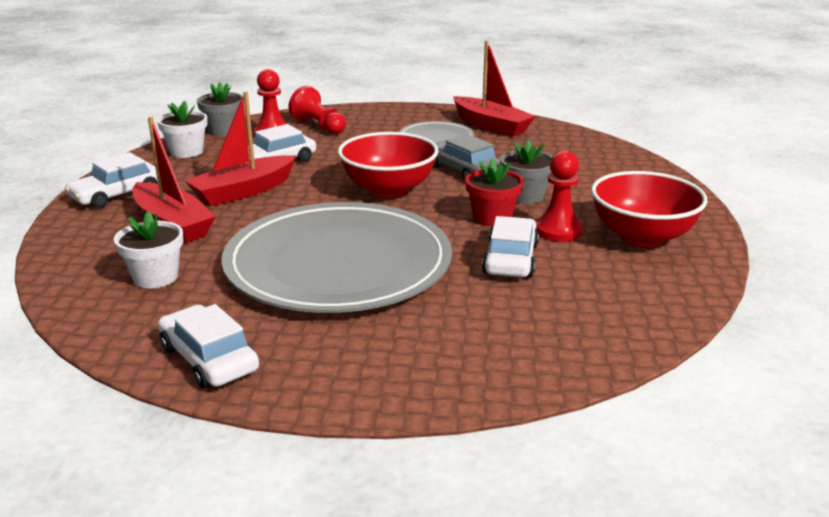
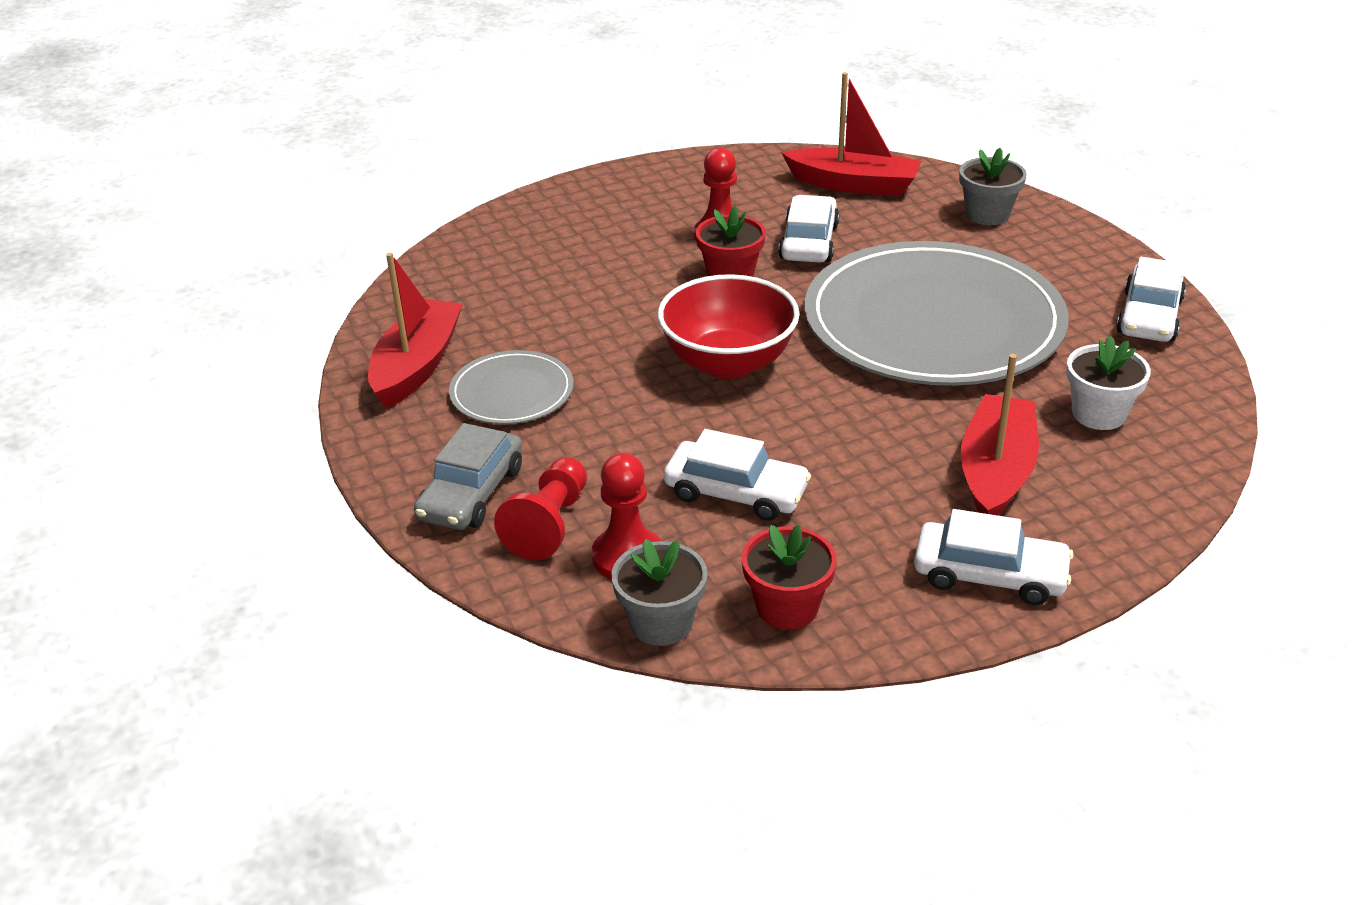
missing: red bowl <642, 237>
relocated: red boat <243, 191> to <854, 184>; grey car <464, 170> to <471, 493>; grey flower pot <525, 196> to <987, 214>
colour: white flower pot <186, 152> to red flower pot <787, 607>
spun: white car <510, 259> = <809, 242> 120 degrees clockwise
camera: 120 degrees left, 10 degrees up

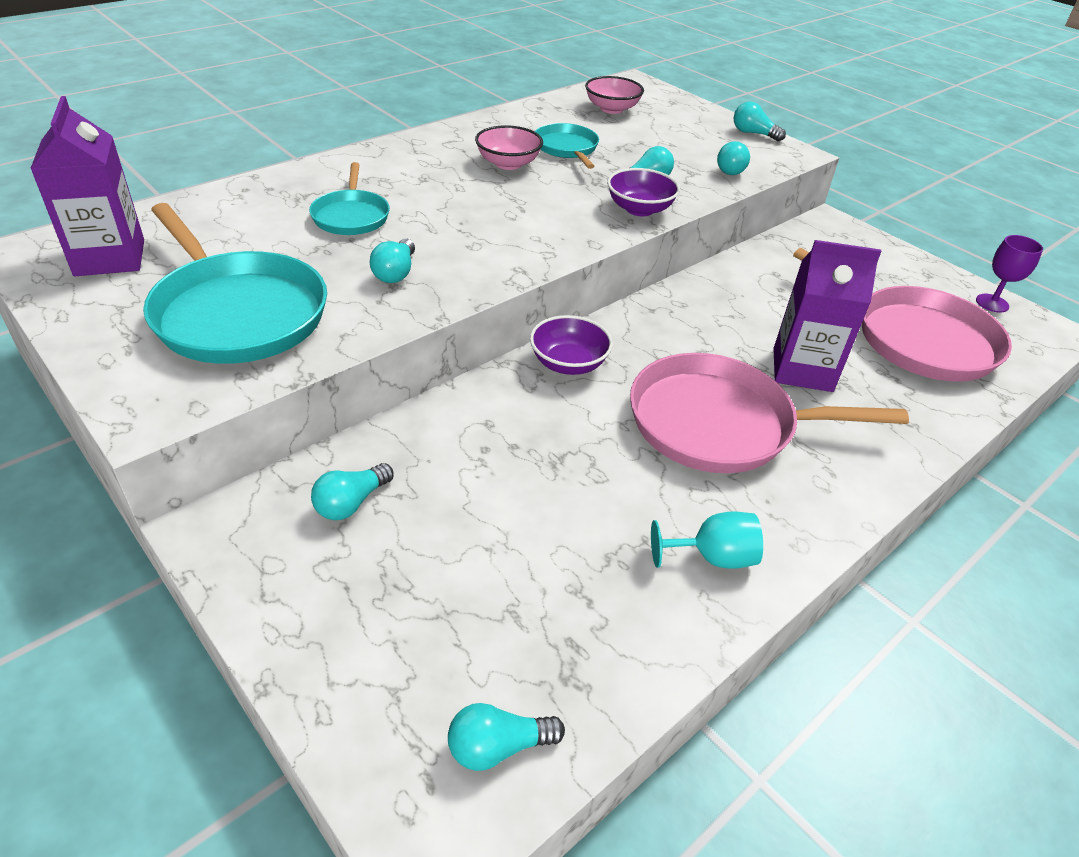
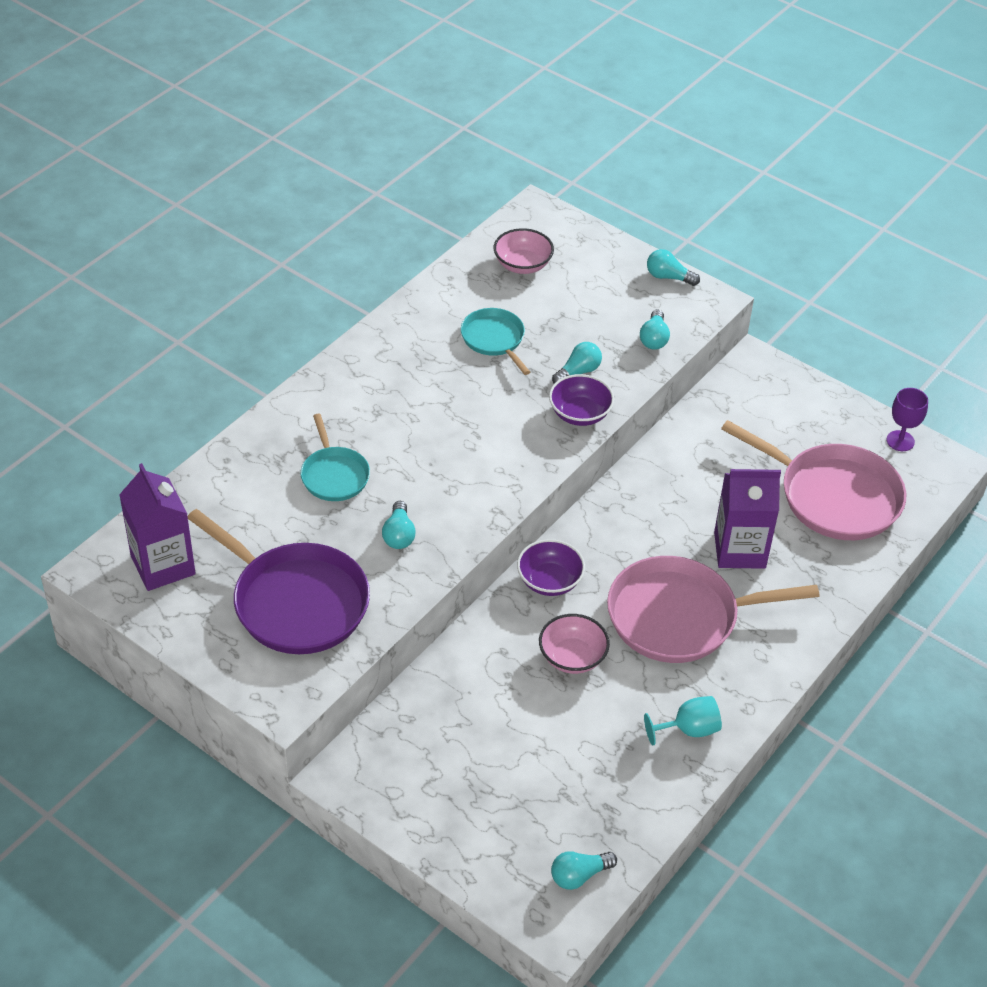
missing: turquoise light bulb <351, 503>
relocated: pink bowl <508, 163> to <572, 657>
colour: turquoise pan <237, 313> to purple pan <295, 602>
camera: 10 degrees left, 5 degrees up

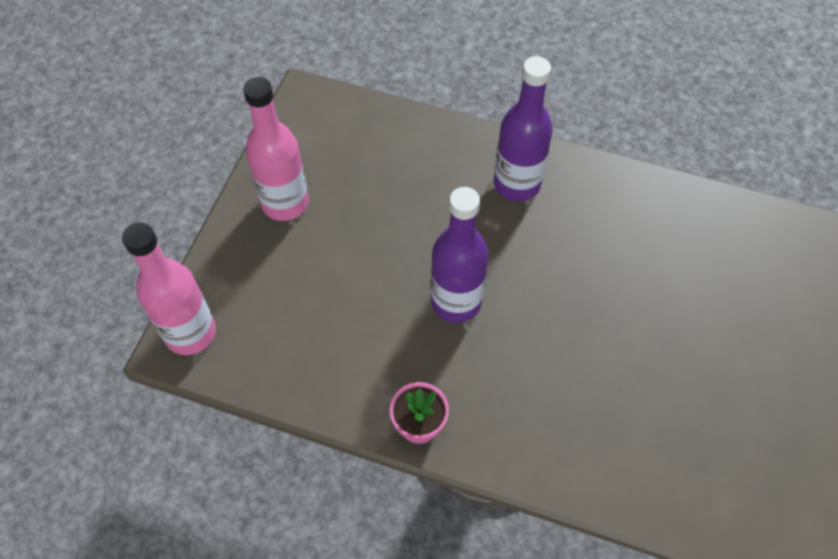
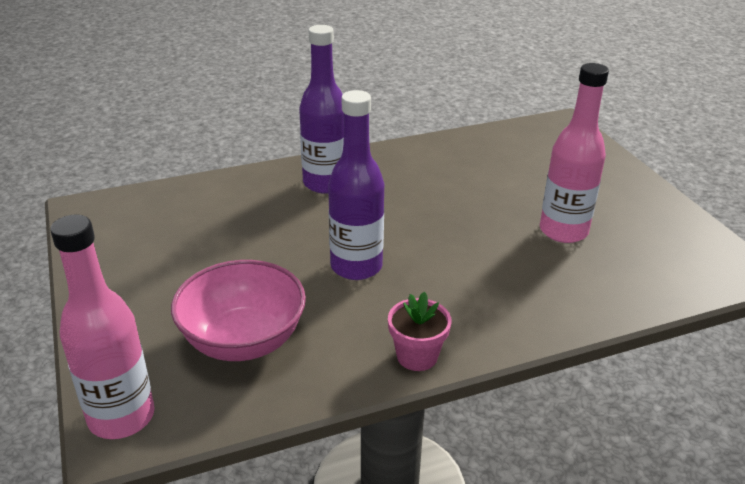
appeared: pink bowl <243, 340>
relocated: pink bottle <285, 203> to <563, 231>
camera: 40 degrees left, 25 degrees down

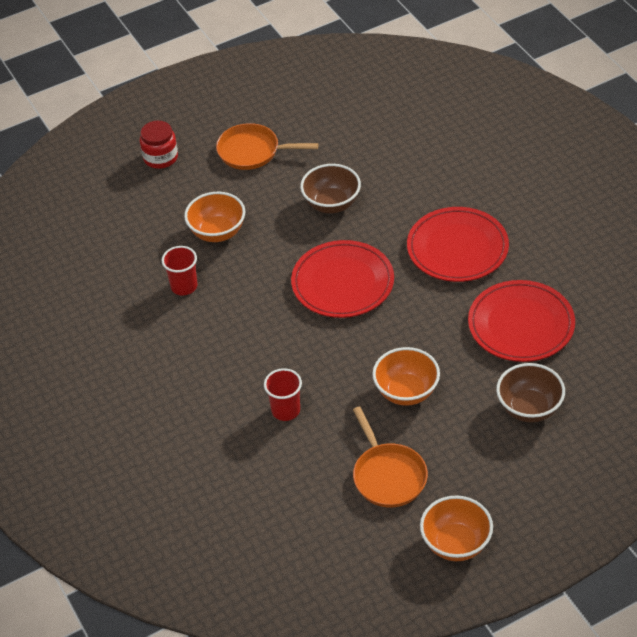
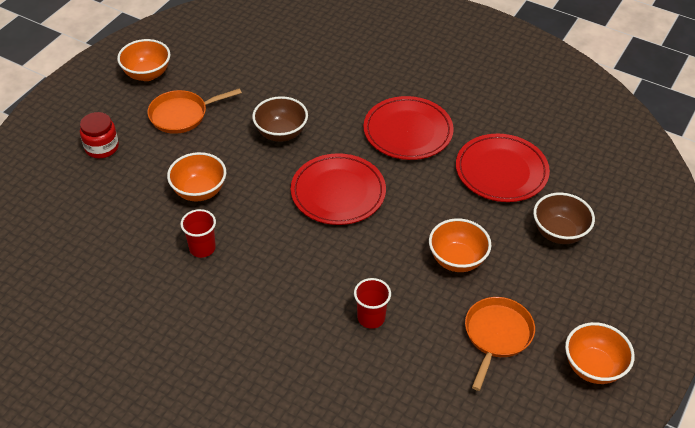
appeared: orange bowl <147, 74>
spun: orange pan <388, 476> = <496, 335> 105 degrees counterclockwise
camera: 35 degrees left, 0 degrees up

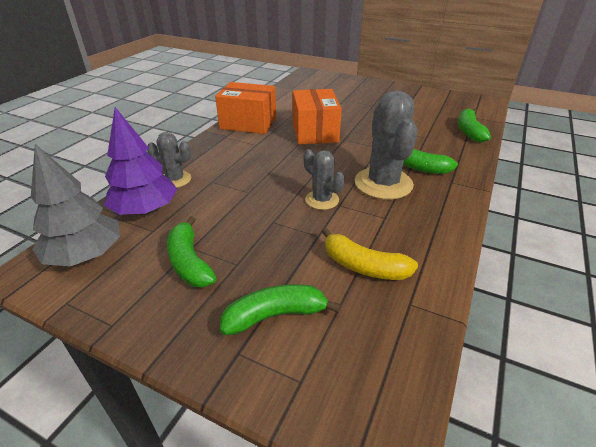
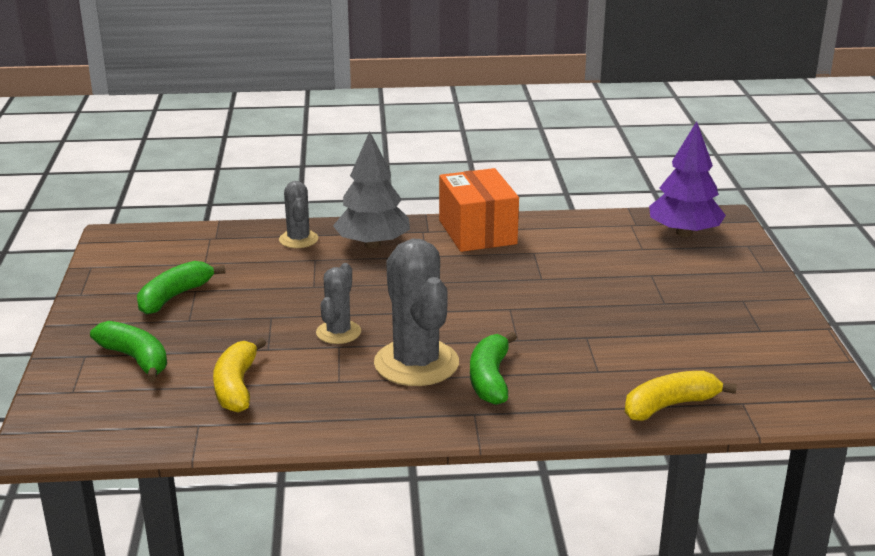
missing: orange box <315, 132>
relocated: grey tree <85, 255> to <372, 244>; purple tree <145, 210> to <684, 233>
colour: green banana <469, 131> to yellow banana <670, 405>
spun: grey cactus <383, 183> = <416, 363> 75 degrees counterclockwise
camera: 60 degrees right, 10 degrees down

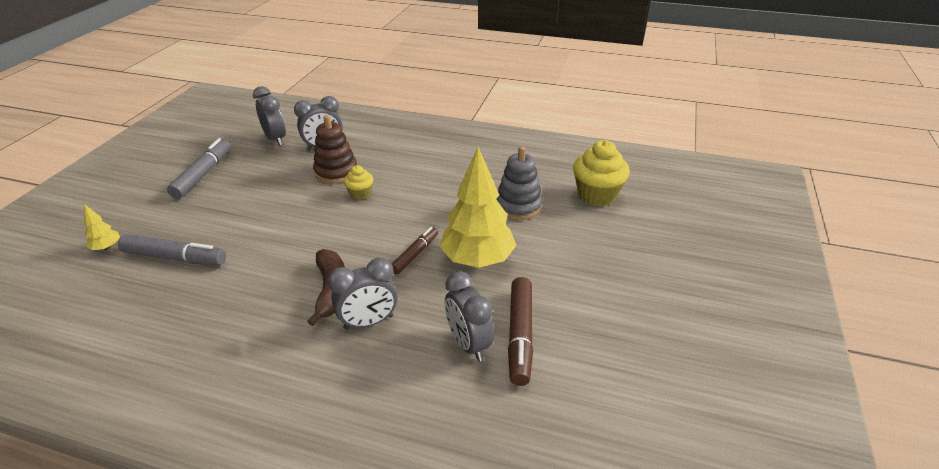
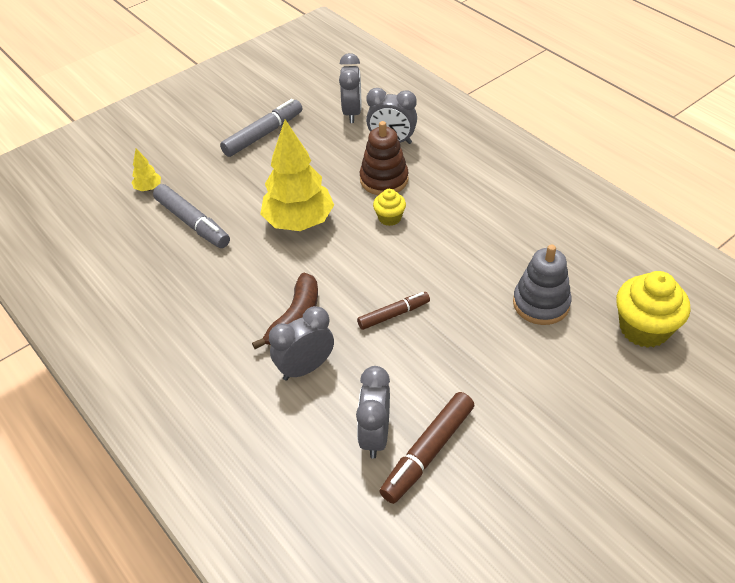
relocated: yellow tree <477, 260> to <299, 222>
spun: grey clock <369, 322> = <305, 368> 135 degrees clockwise
camera: 35 degrees right, 10 degrees up

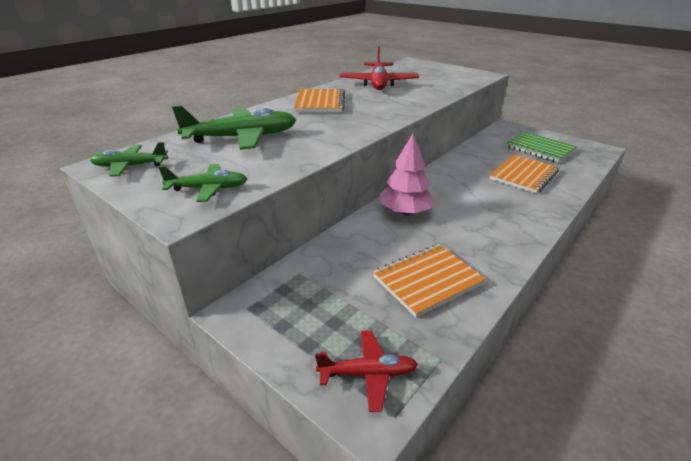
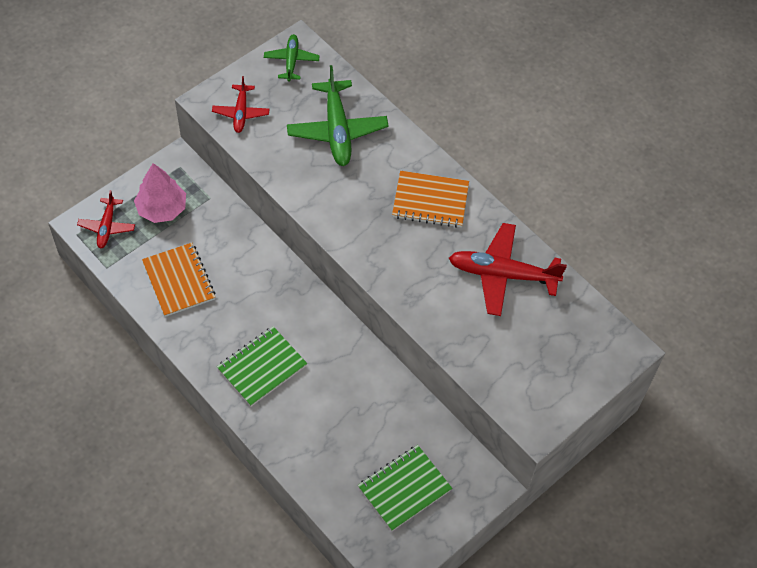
missing: orange notebook <523, 175>
appeared: green notebook <262, 367>
relocated: pink tree <405, 211> to <162, 208>
colour: green plane <208, 189> to red plane <241, 113>
camera: 95 degrees right, 25 degrees up

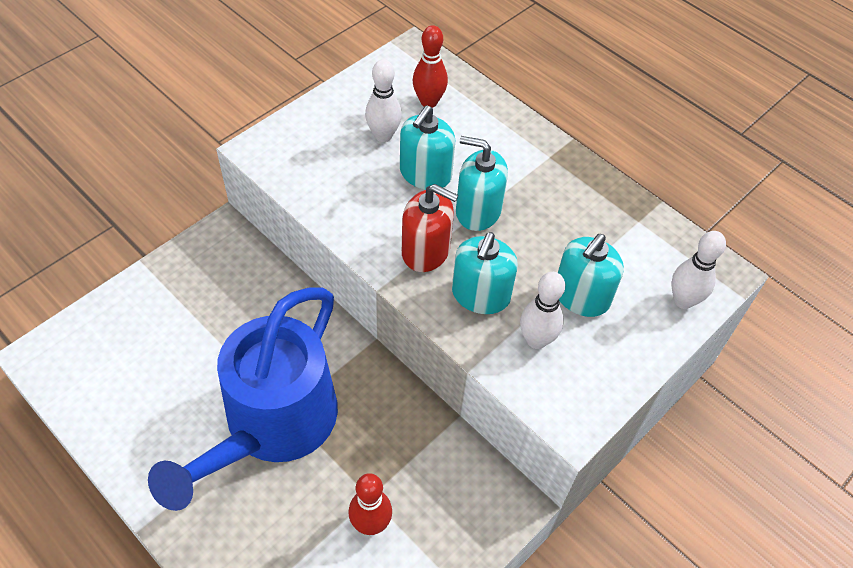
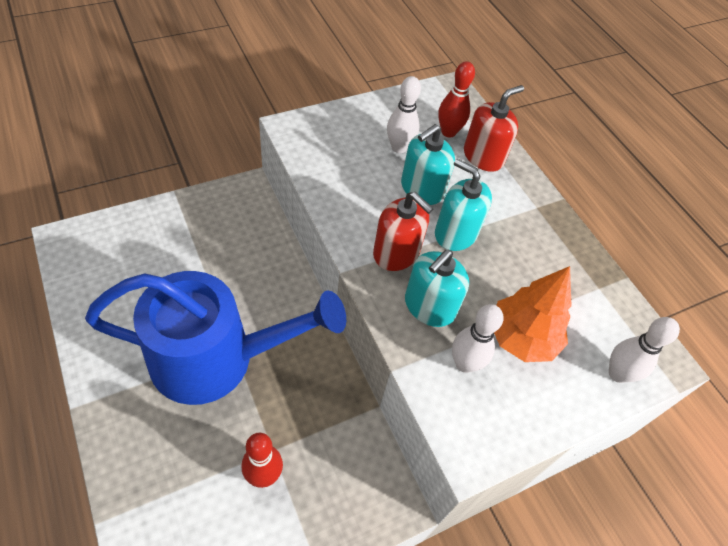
appeared: red soap dispenser <483, 156>
exchanged: turquoise soap dispenser <581, 296> to orange tree <521, 338>
spun: blue watering can <271, 426> = <217, 359> 135 degrees counterclockwise
camera: 15 degrees right, 0 degrees up

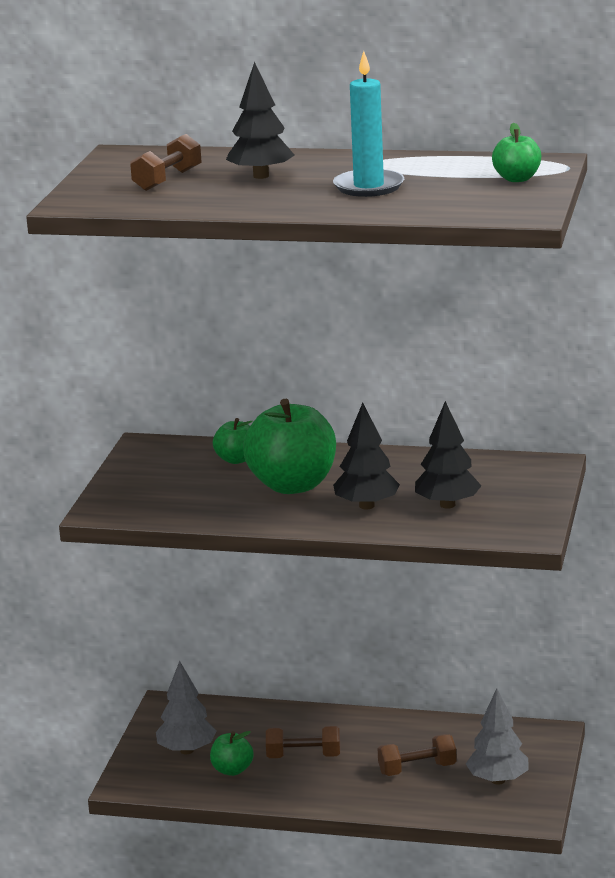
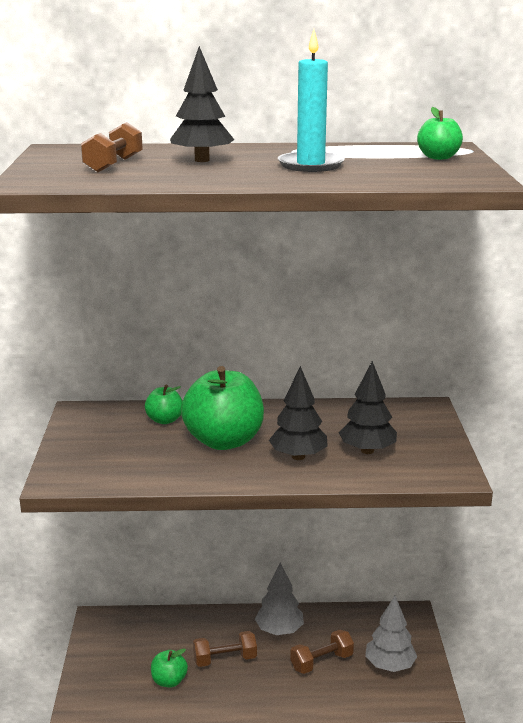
relocated: grey tree <186, 750> to <279, 630>
camera: 15 degrees left, 0 degrees up

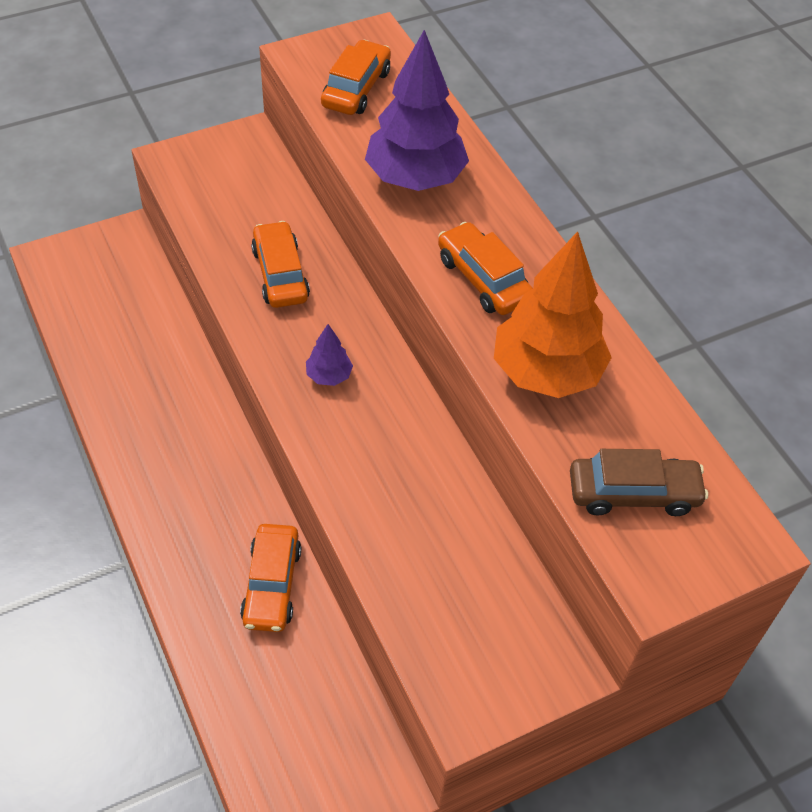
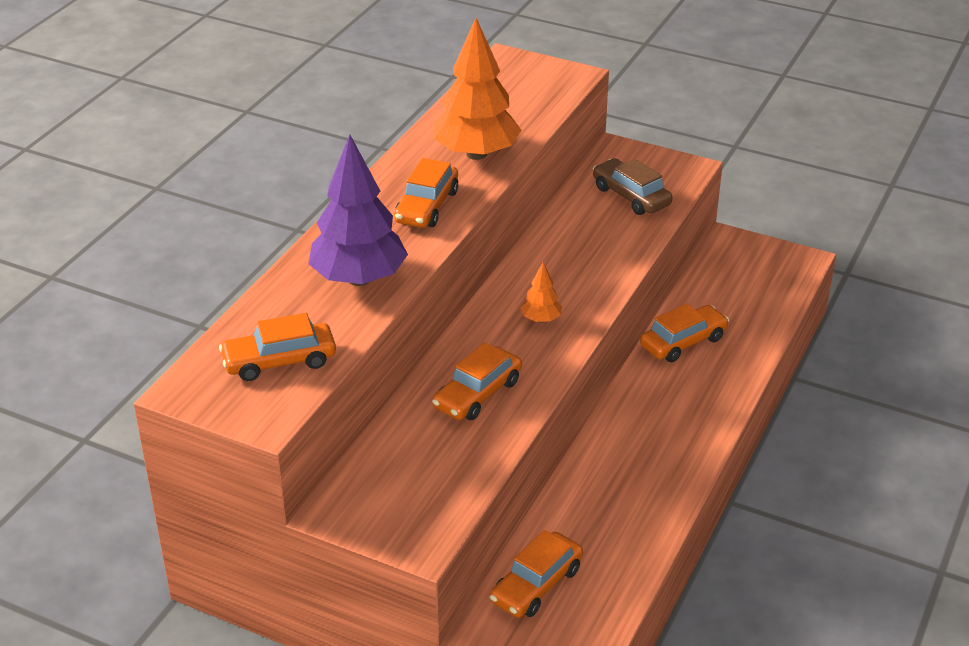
appeared: orange car <536, 585>
relocated: brown car <633, 493> to <631, 196>
colour: purple tree <329, 376> to orange tree <541, 319>
camera: 125 degrees left, 15 degrees down

